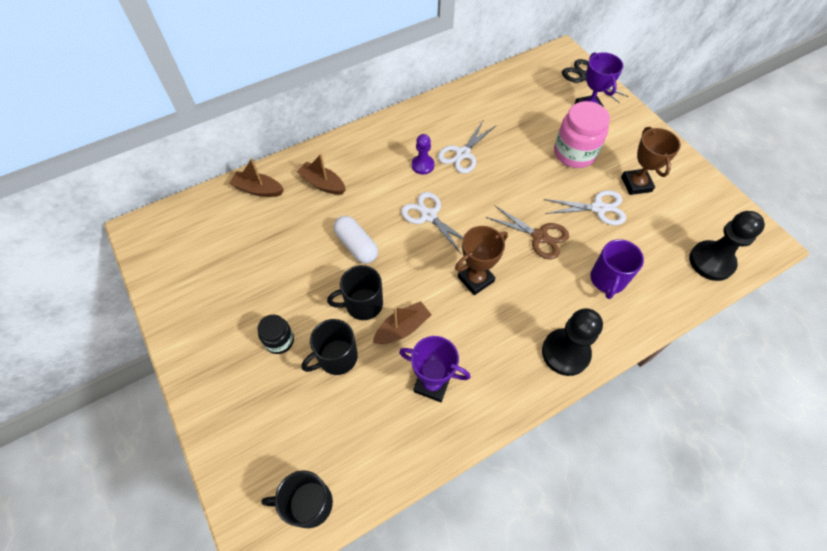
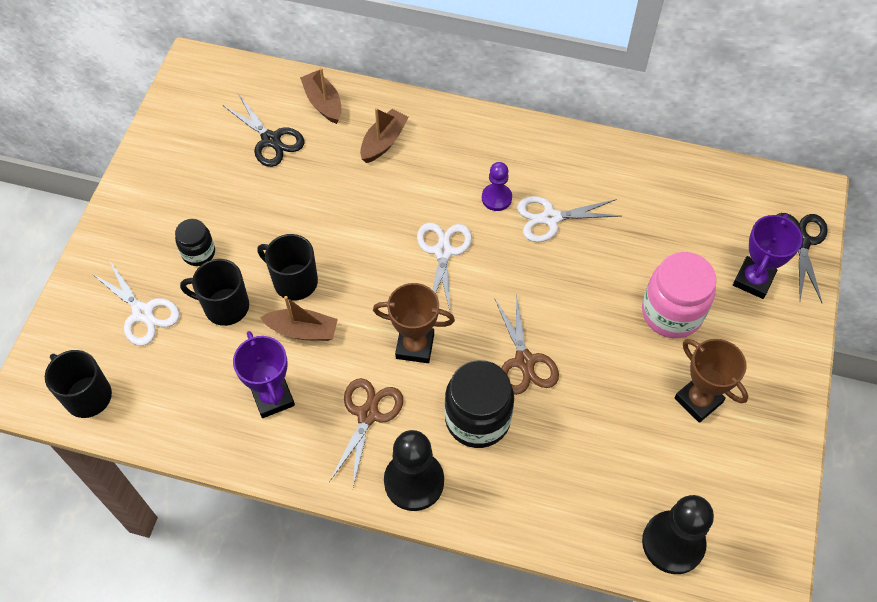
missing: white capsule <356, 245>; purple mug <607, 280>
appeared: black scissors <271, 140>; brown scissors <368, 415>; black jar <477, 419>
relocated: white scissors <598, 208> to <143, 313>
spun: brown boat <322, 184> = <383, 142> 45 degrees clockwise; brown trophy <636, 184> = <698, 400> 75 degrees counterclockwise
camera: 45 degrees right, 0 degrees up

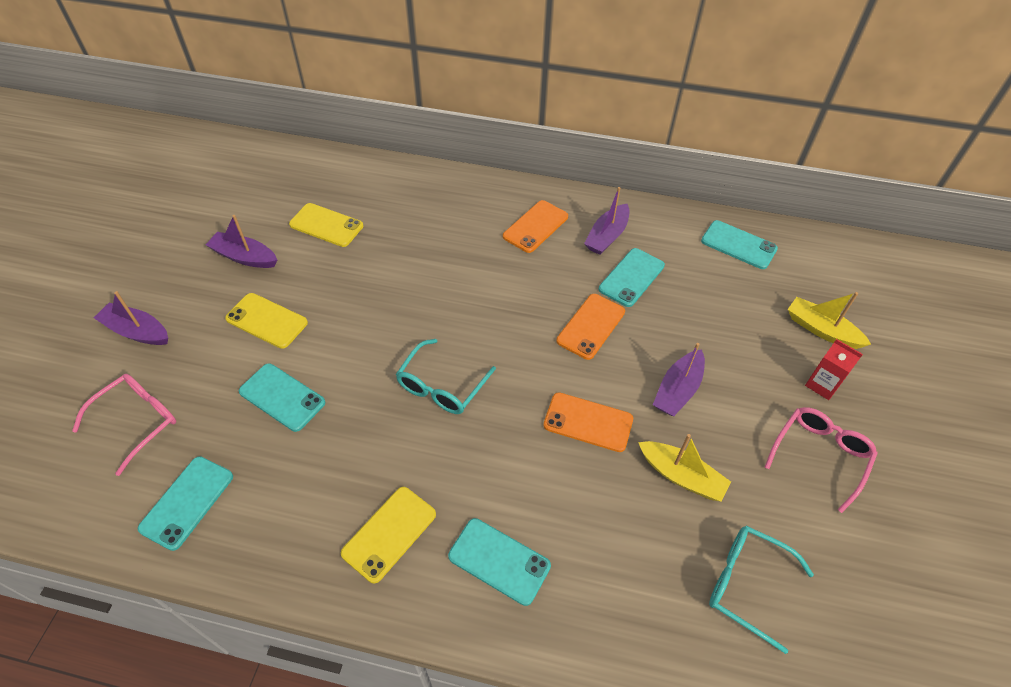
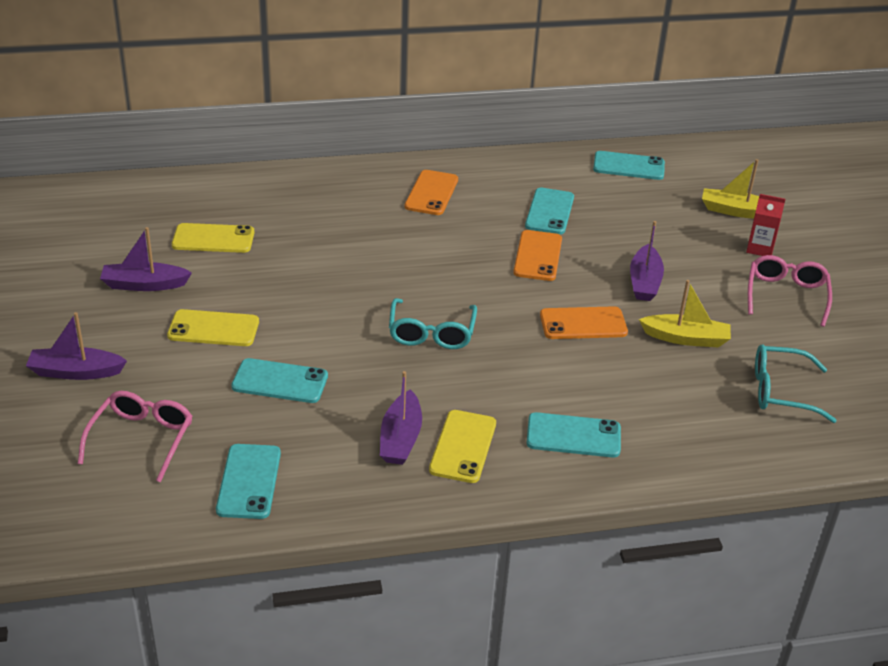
relocated: purple boat <607, 236> to <400, 438>
camera: 25 degrees left, 15 degrees down

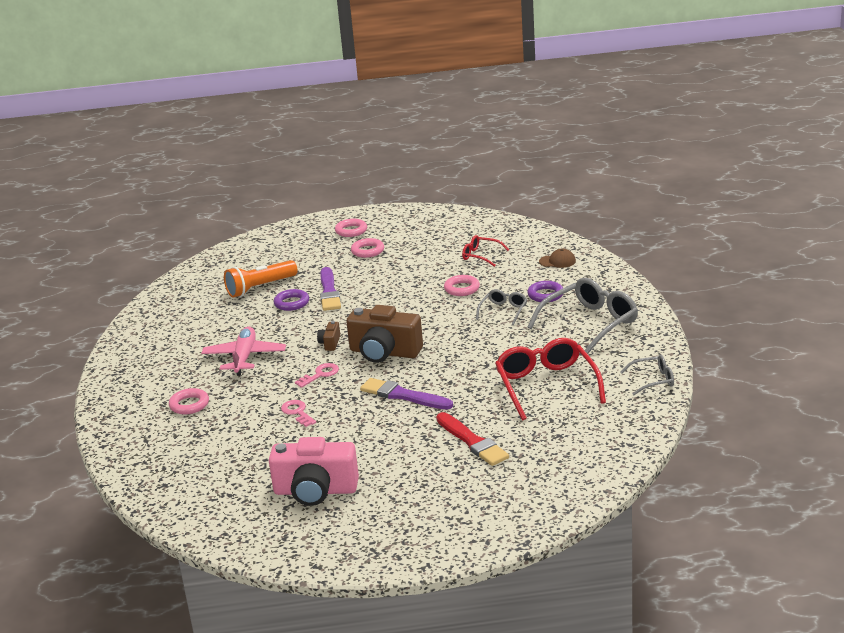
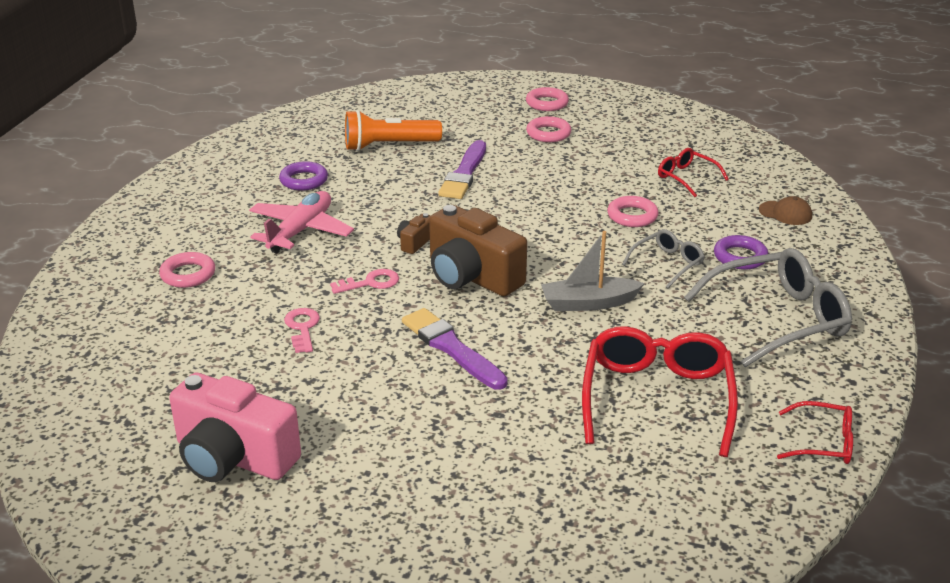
missing: red brush <472, 441>
appeared: grey boat <588, 303>
relocated: purple ring <291, 303> to <304, 180>
colour: grey glasses <653, 380> to red glasses <823, 443>
camera: 20 degrees right, 5 degrees up

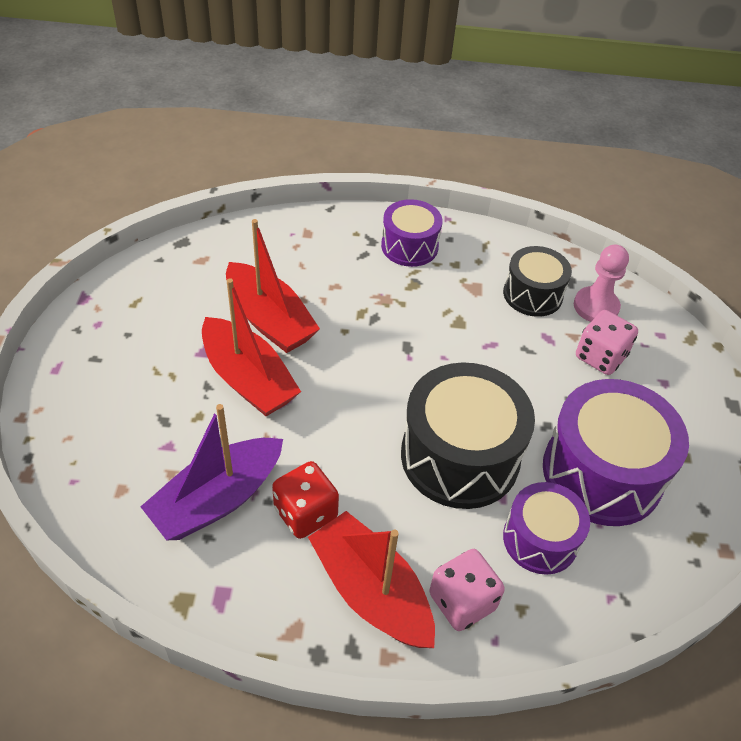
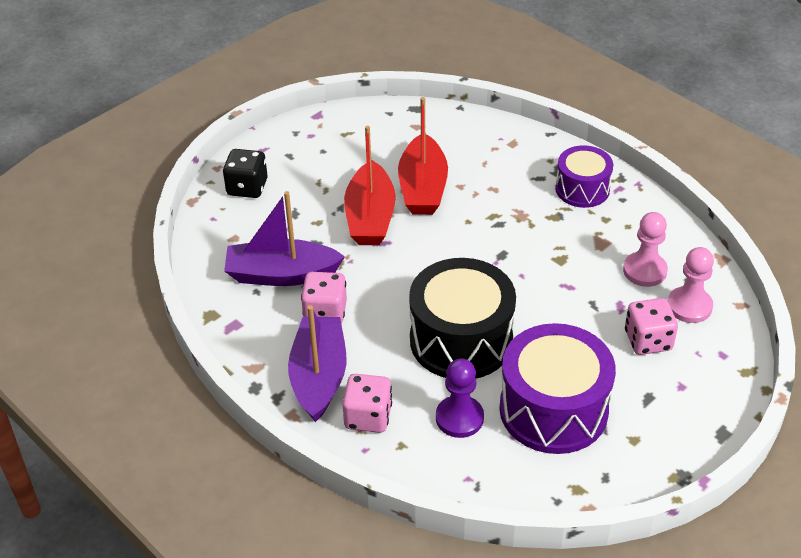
appeared: black dice <247, 187>
exchanged: black drum <532, 294> to pink pawn <644, 271>; purple drum <540, 539> to purple pawn <459, 418>
colour: red dice <305, 513> to pink dice <325, 312>; red boat <371, 591> to purple boat <319, 376>
camera: 45 degrees right, 5 degrees down

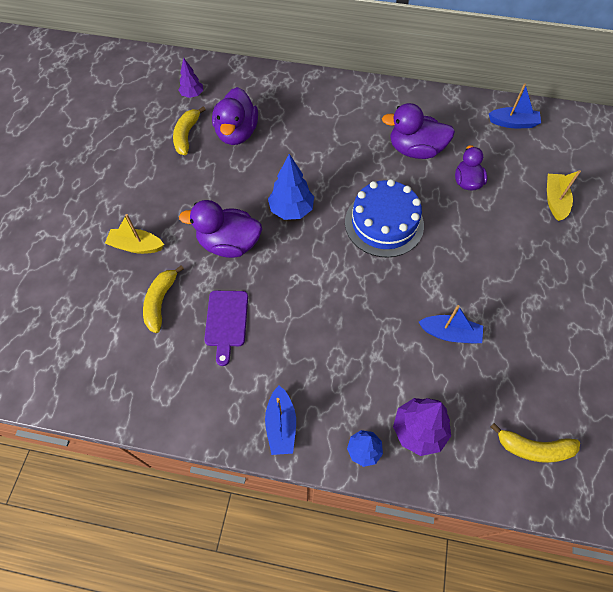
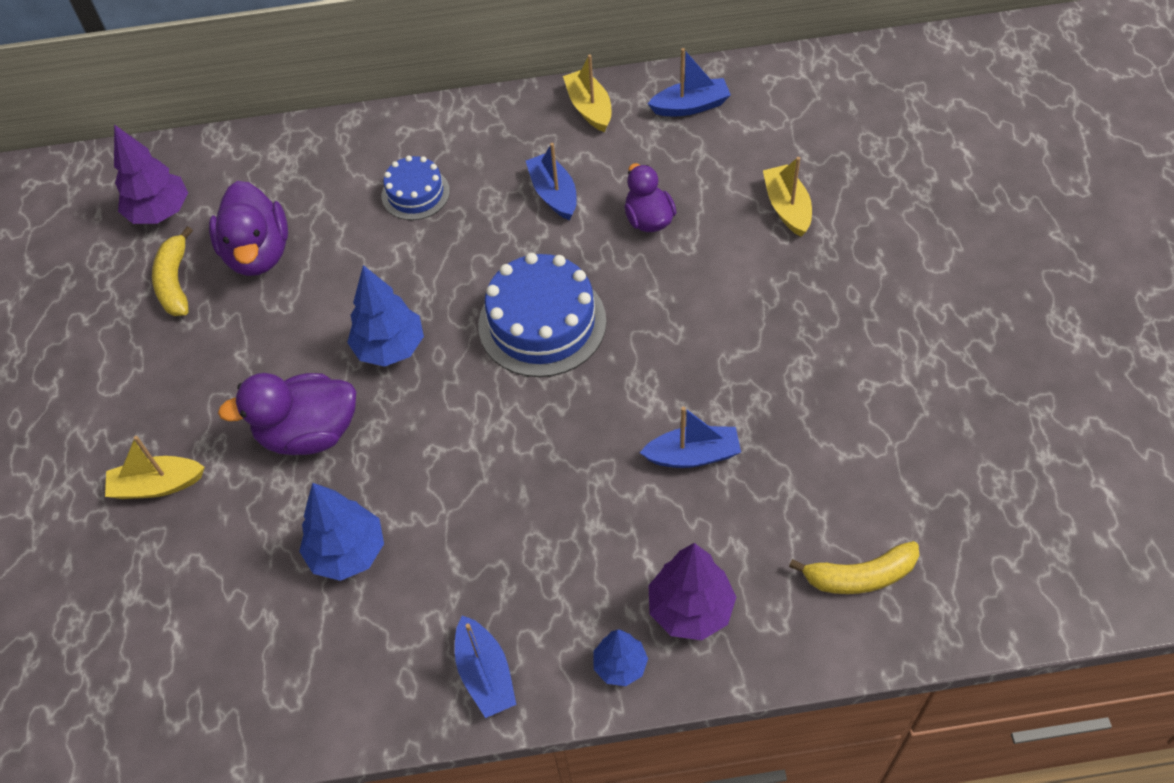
missing: yellow banana <160, 302>
appeared: blue cake <415, 193>; yellow boat <589, 108>
exchanged: purple cutting board <226, 321> to blue tree <347, 552>; purple duck <415, 150> to blue boat <554, 194>
size: purple tree <192, 95> = <160, 212> x1.62
camera: 15 degrees left, 5 degrees down

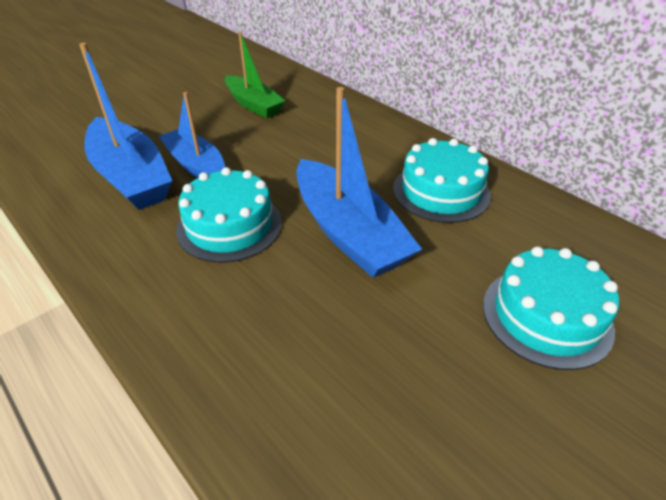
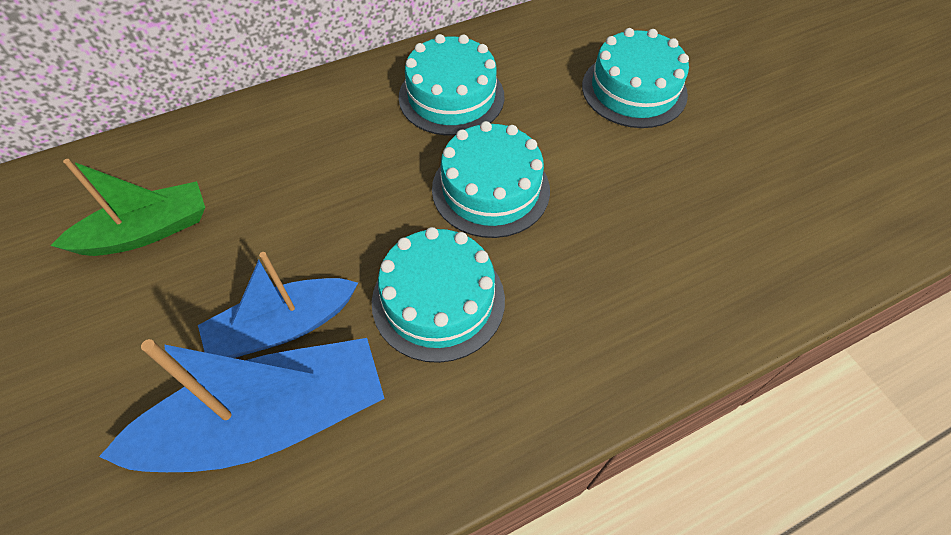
exchanged: blue boat <349, 232> to turquoise cake <490, 189>
camera: 75 degrees left, 15 degrees up

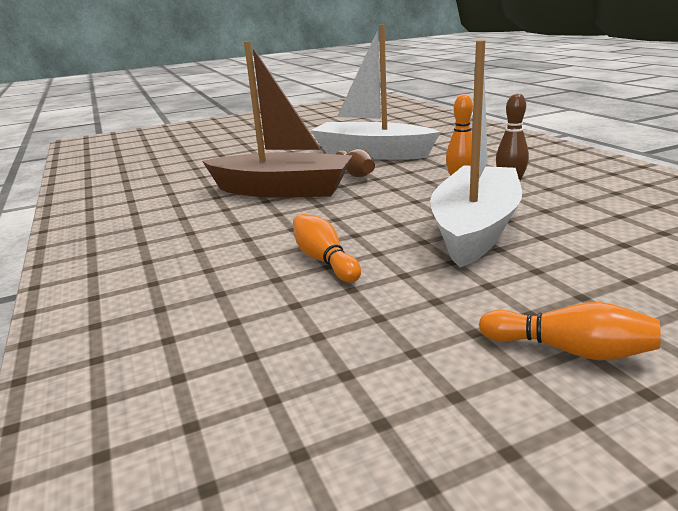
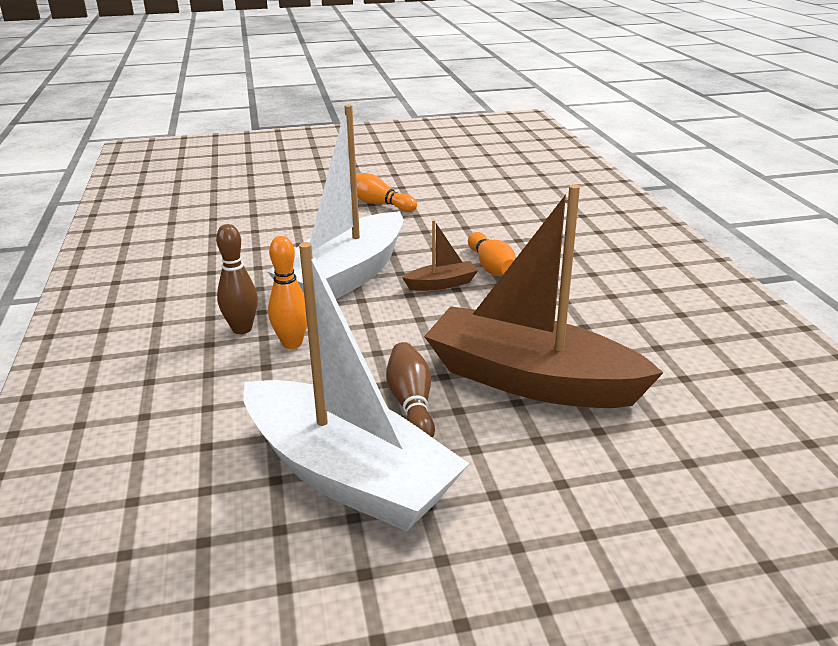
appeared: brown boat <442, 284>
camera: 170 degrees left, 5 degrees up

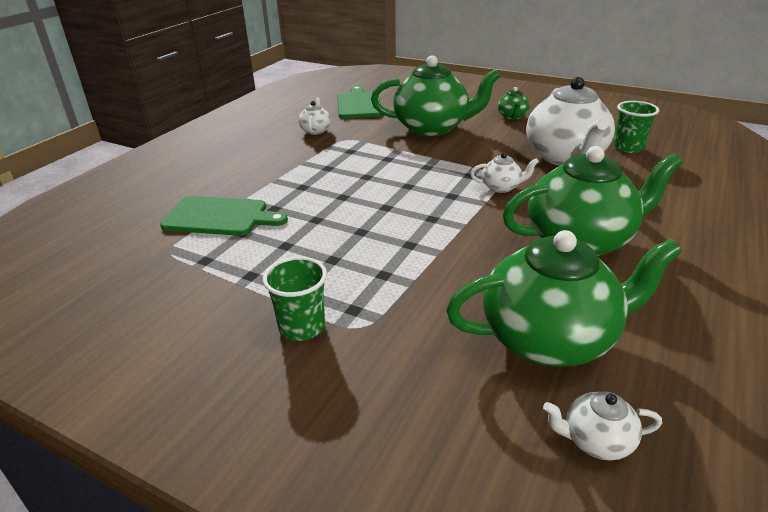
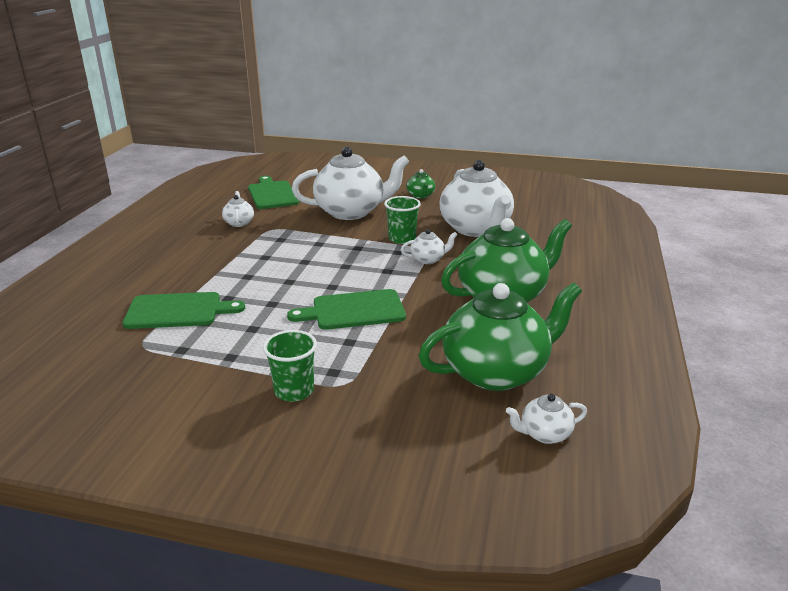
appeared: green cutting board <354, 310>
relocated: green cup <628, 147> to <402, 239>
colour: green teapot <432, 128> to white teapot <351, 212>
camera: 15 degrees left, 5 degrees down

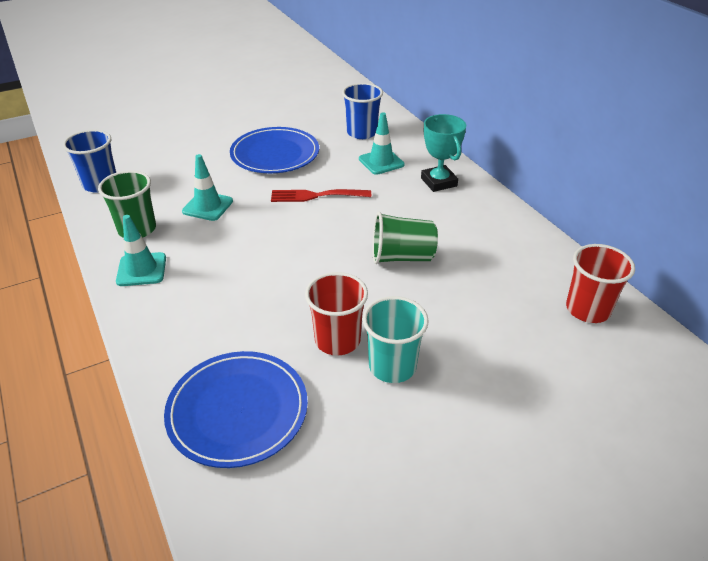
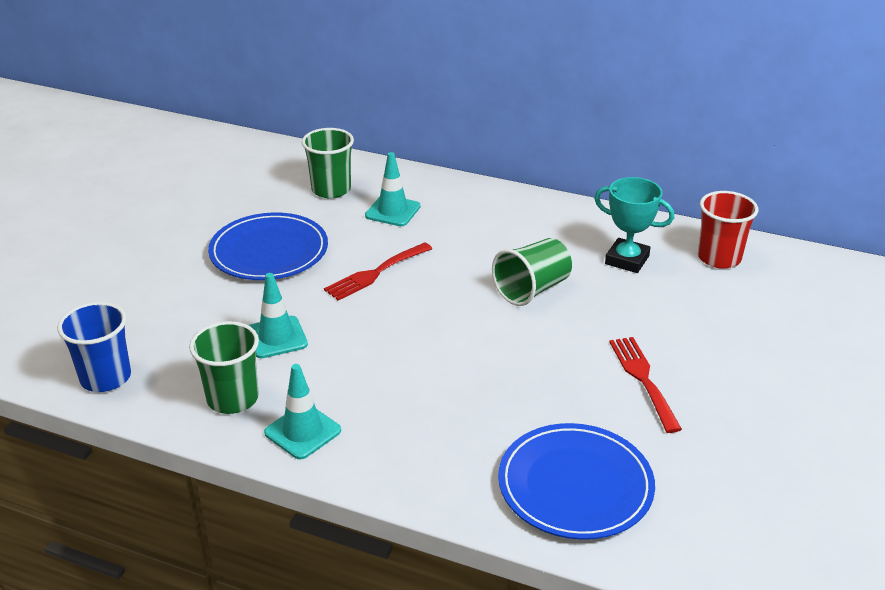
missing: red cup <337, 340>
relocated: turquoise trophy <438, 182> to <627, 260>
exchanged: turquoise cup <392, 366> to red fork <643, 379>
colour: blue cup <362, 133> to green cup <331, 189>
camera: 40 degrees left, 5 degrees down

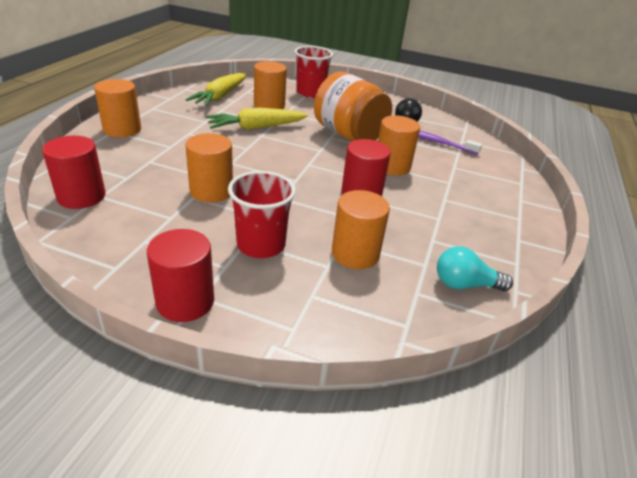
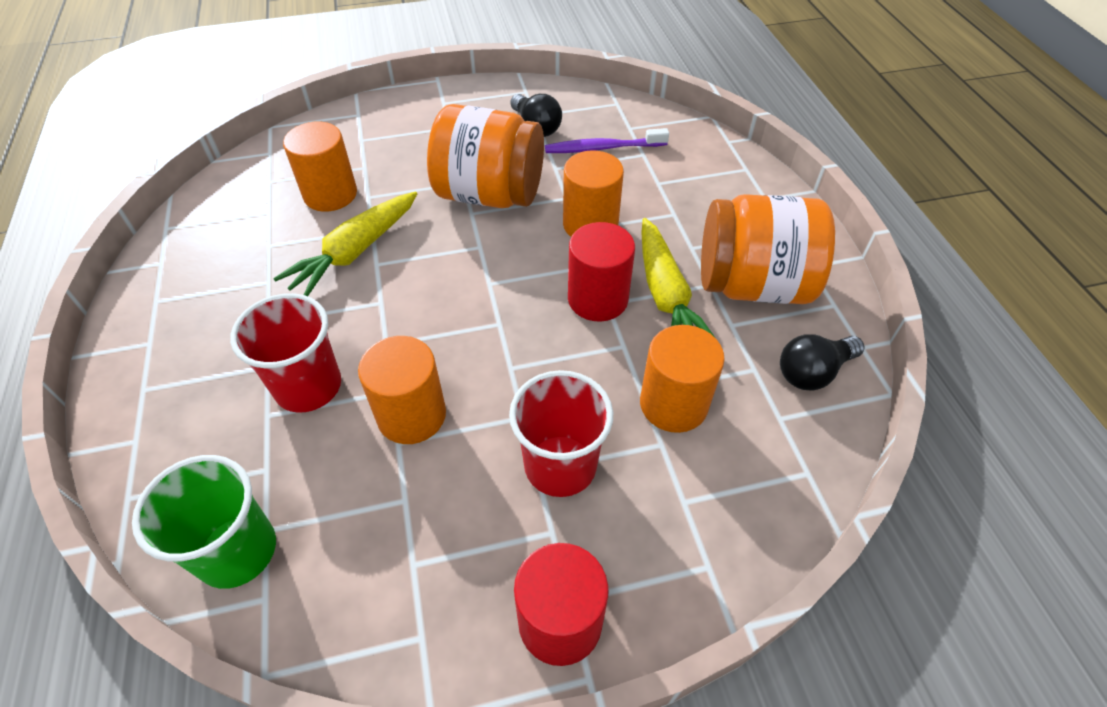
missing: orange cylinder <122, 129>
appeared: orange jar <752, 285>
relocated: yellow carrot <220, 97> to <666, 295>; red cup <310, 93> to <308, 386>
exchanged: red cylinder <81, 196> to green cup <237, 551>
colour: turquoise light bulb <464, 284> to black light bulb <812, 372>
camera: 30 degrees left, 15 degrees up

